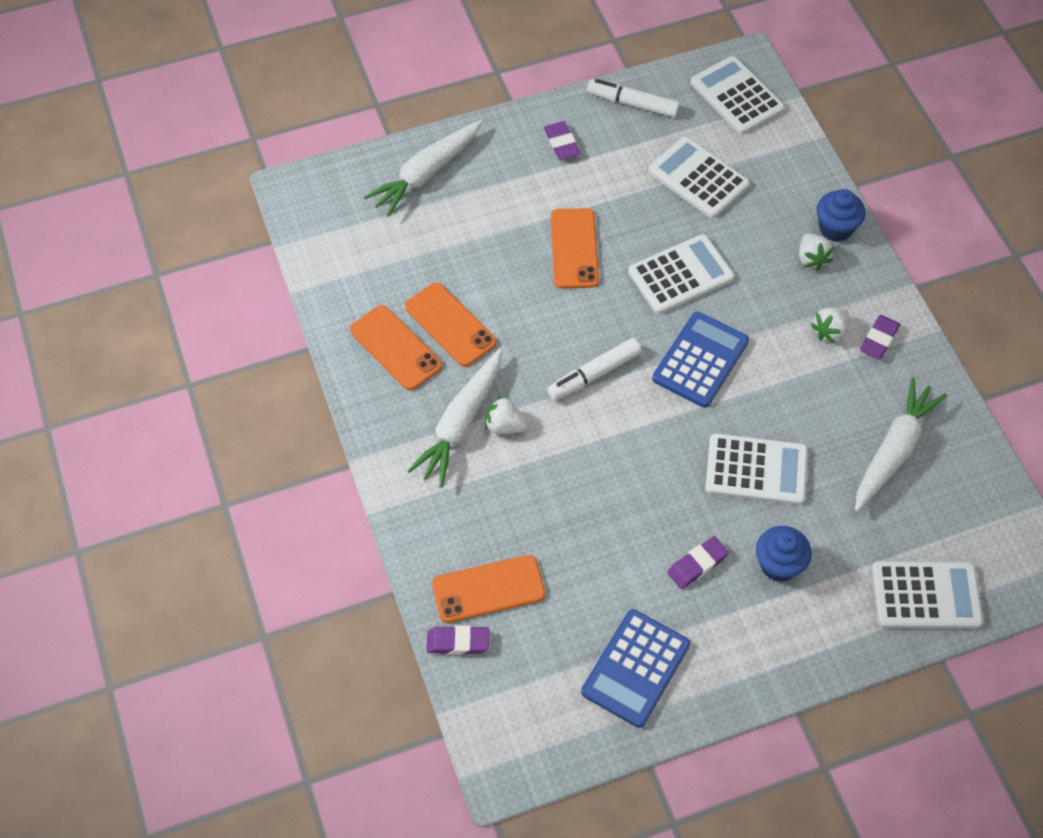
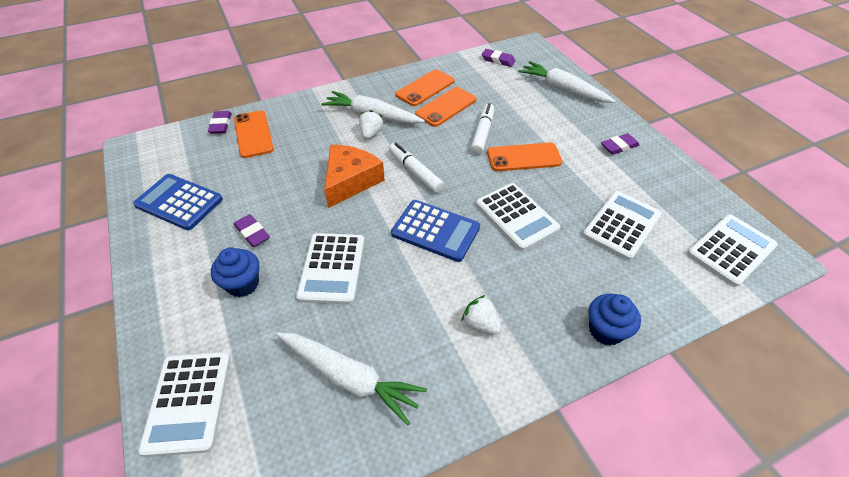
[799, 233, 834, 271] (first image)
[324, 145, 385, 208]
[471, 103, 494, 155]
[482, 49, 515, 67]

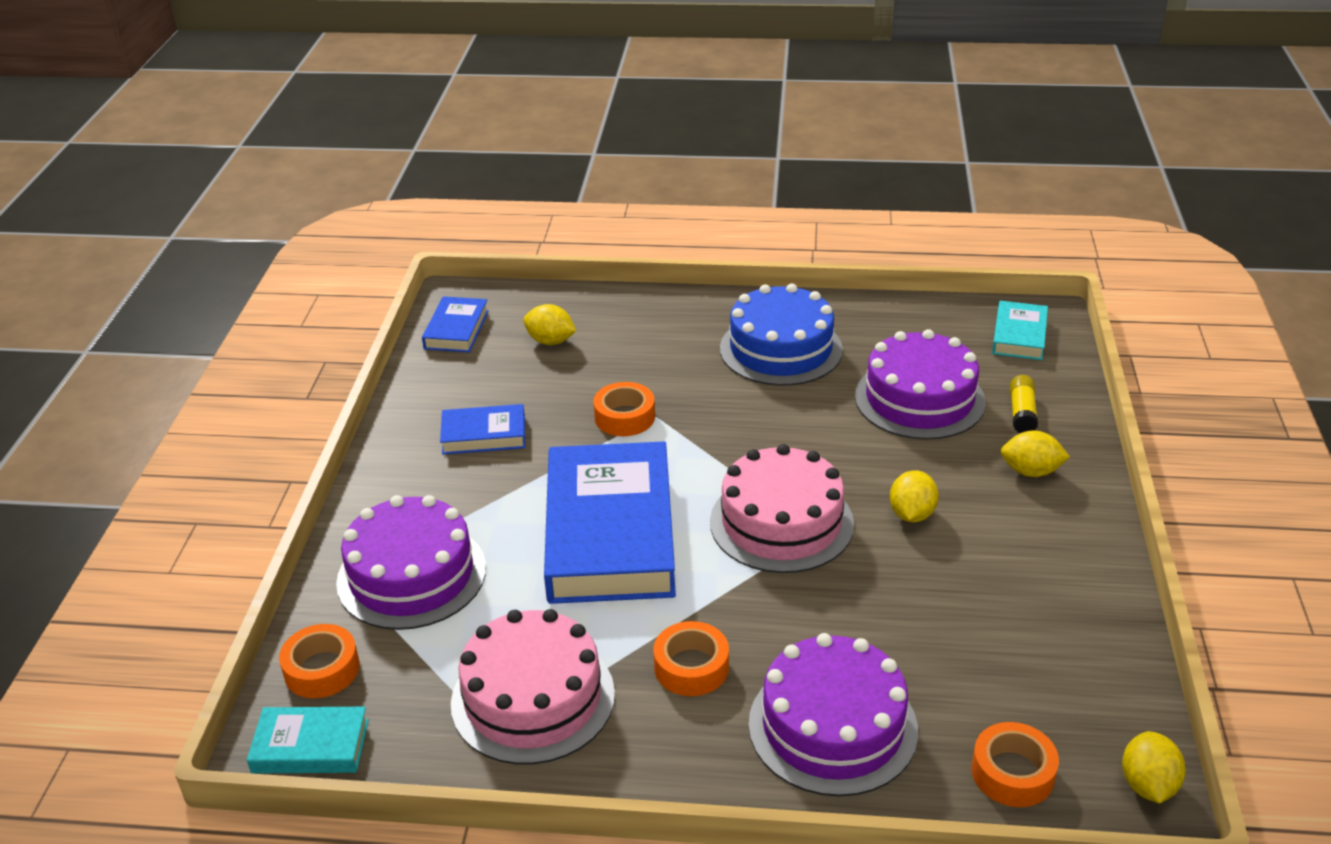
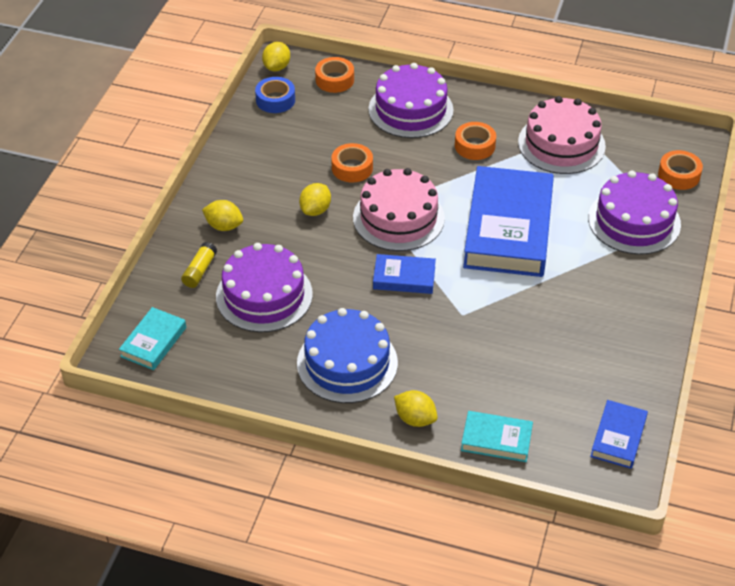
[255, 77, 295, 113]
[461, 411, 533, 462]
[373, 254, 436, 294]
[394, 390, 438, 427]
[331, 143, 373, 183]

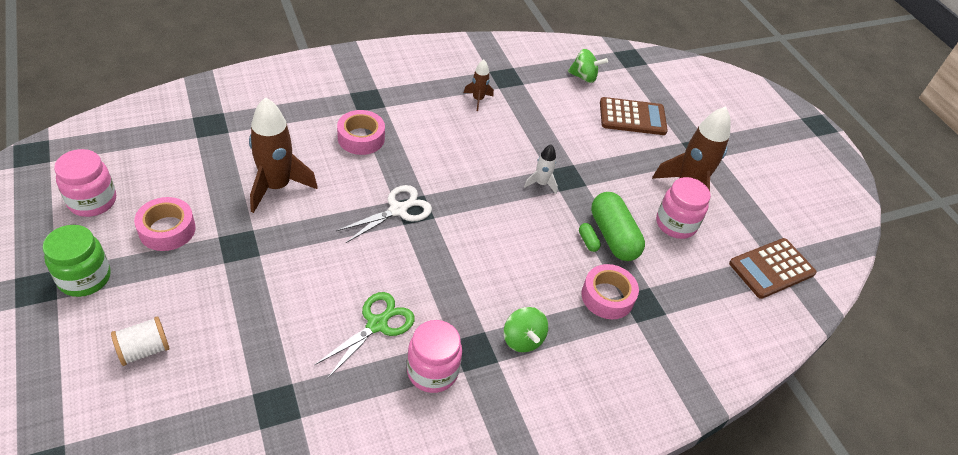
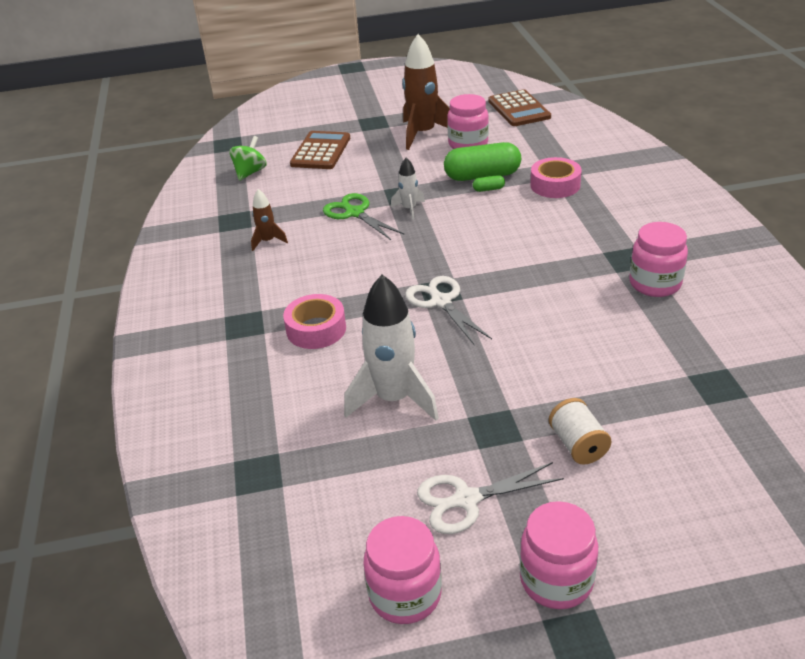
[504, 307, 548, 352] (first image)
[549, 398, 611, 465]
[323, 193, 405, 240]
[417, 462, 564, 534]
[519, 501, 598, 609]
[344, 275, 439, 421]

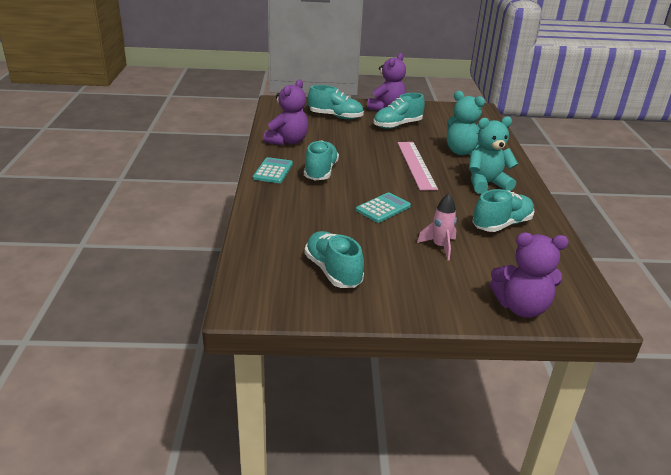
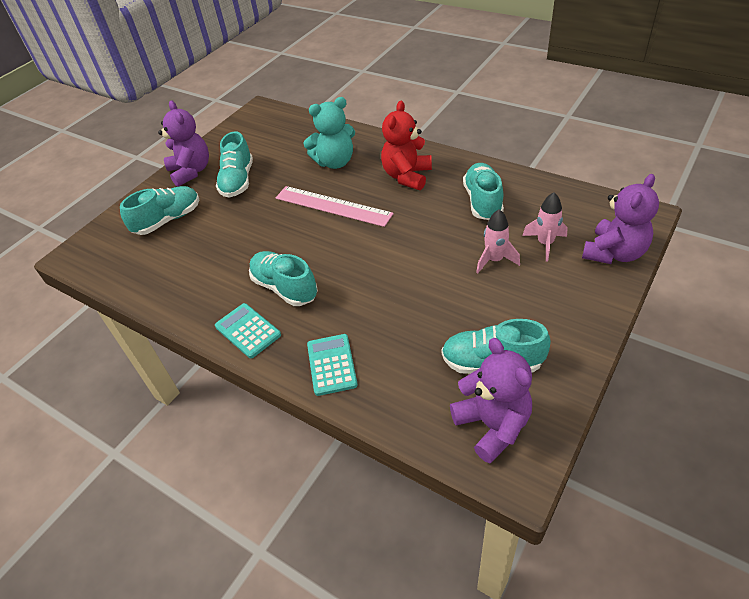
[522, 192, 568, 261]
[450, 338, 532, 463]
[307, 334, 358, 396]
[381, 101, 432, 190]

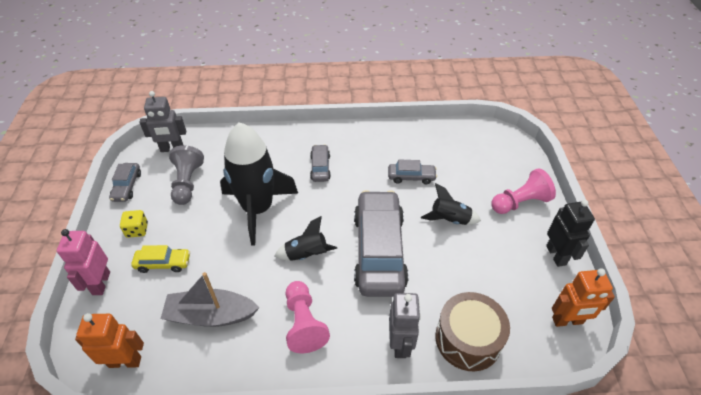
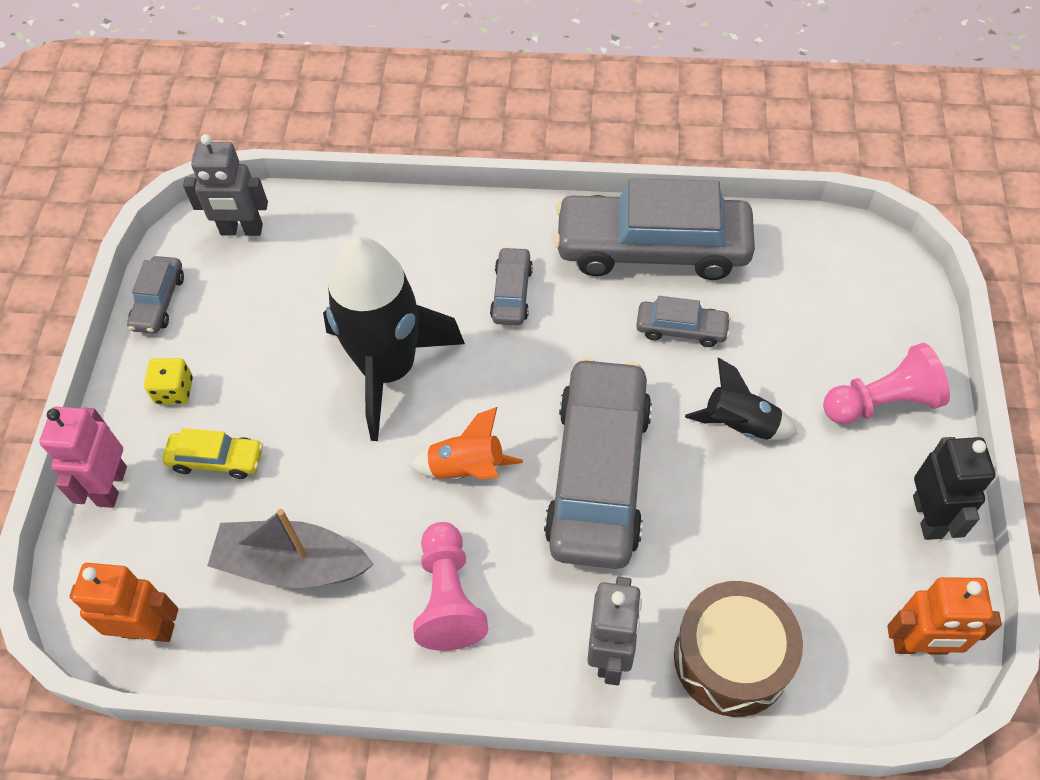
[169, 145, 204, 205] (first image)
[554, 178, 755, 280]
[409, 407, 523, 480]

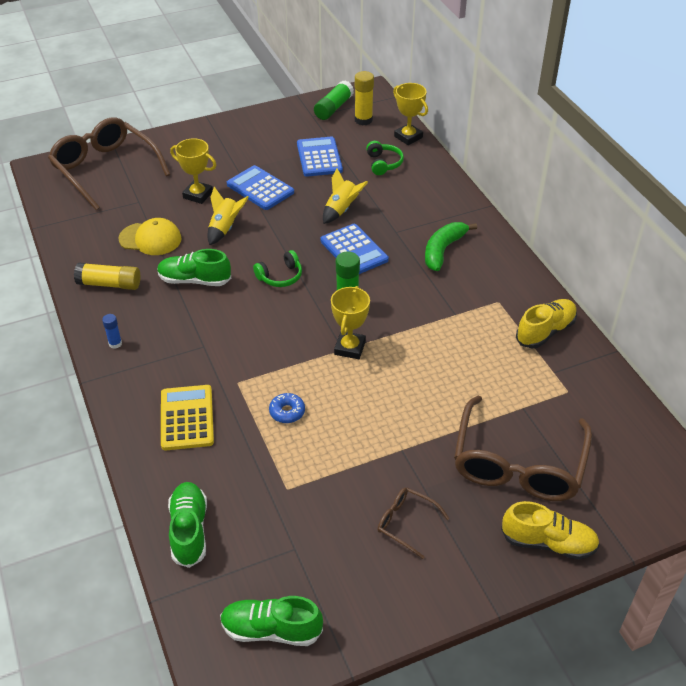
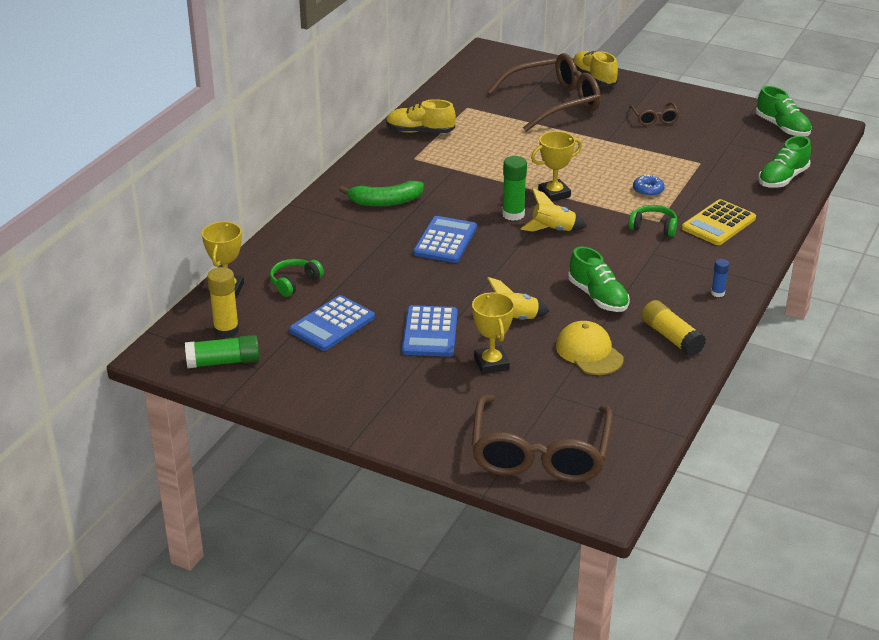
[628, 205, 677, 237]
[520, 188, 587, 232]

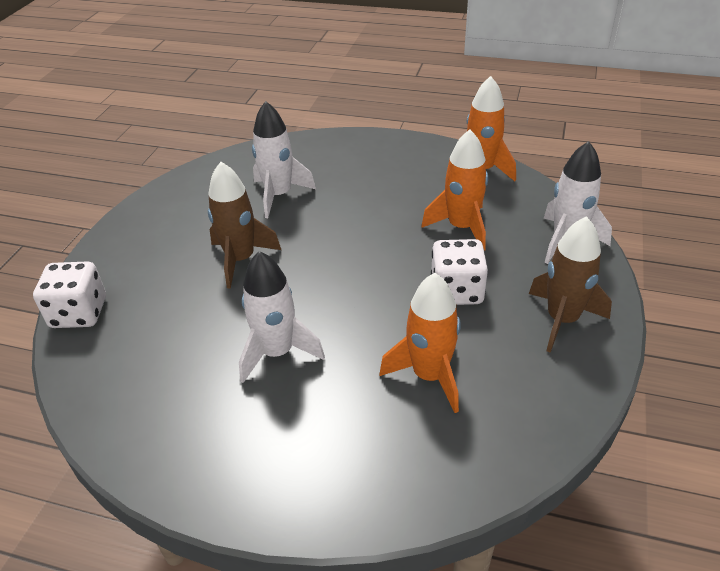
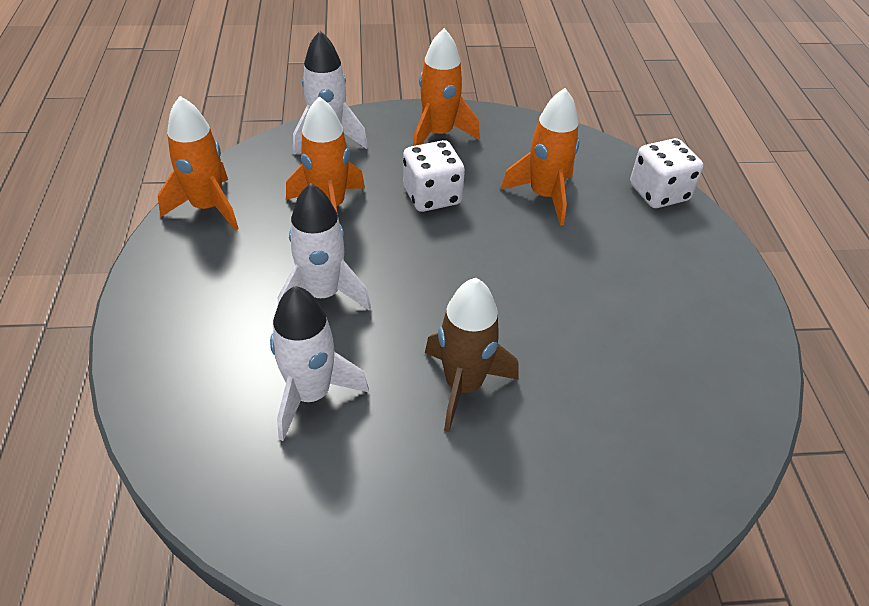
[630, 138, 703, 208]
[278, 183, 371, 311]
[413, 28, 480, 146]

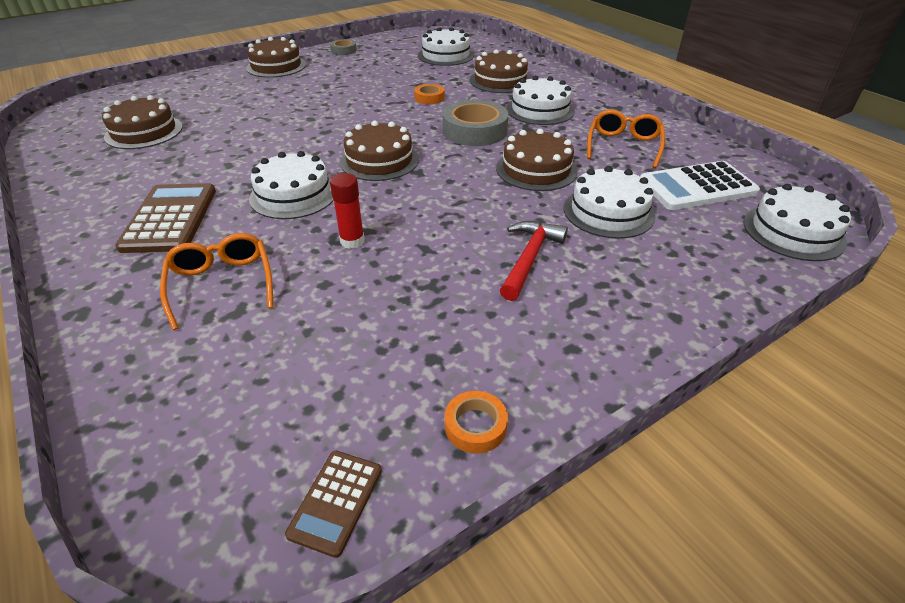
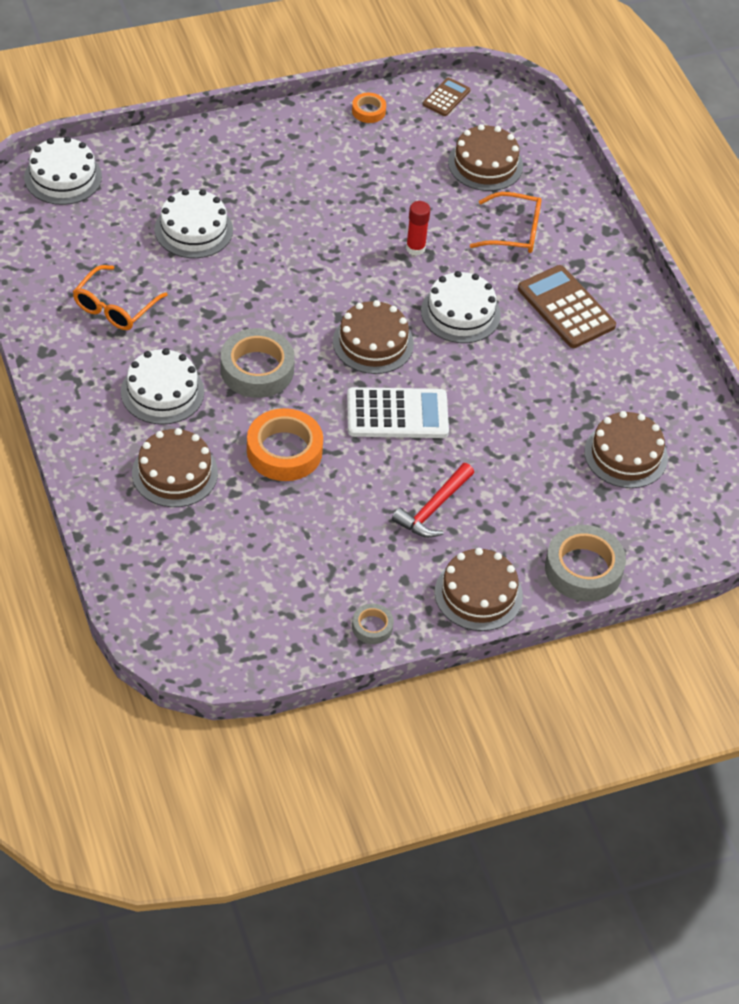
[418, 27, 474, 66] (first image)
[545, 525, 626, 601]
[448, 124, 523, 191]
[392, 463, 474, 538]
[347, 387, 449, 438]
[518, 265, 616, 348]
[470, 192, 542, 253]
[247, 408, 323, 481]

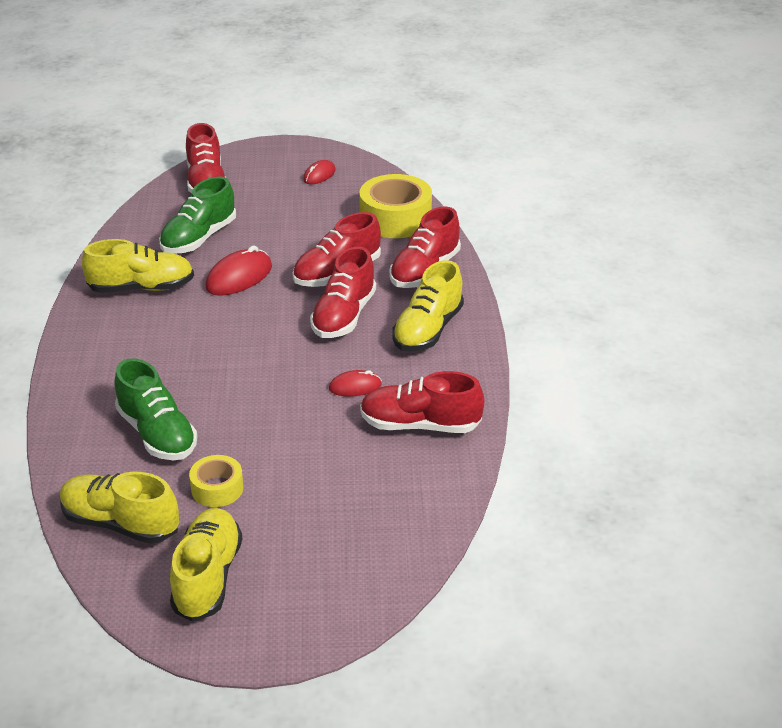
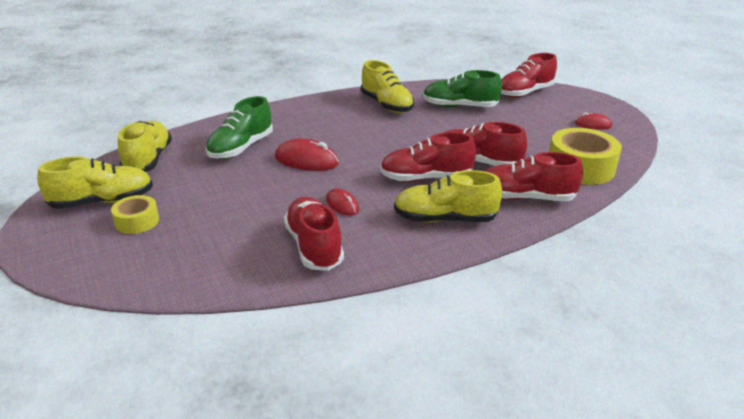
[111, 195, 159, 234]
[275, 138, 339, 171]

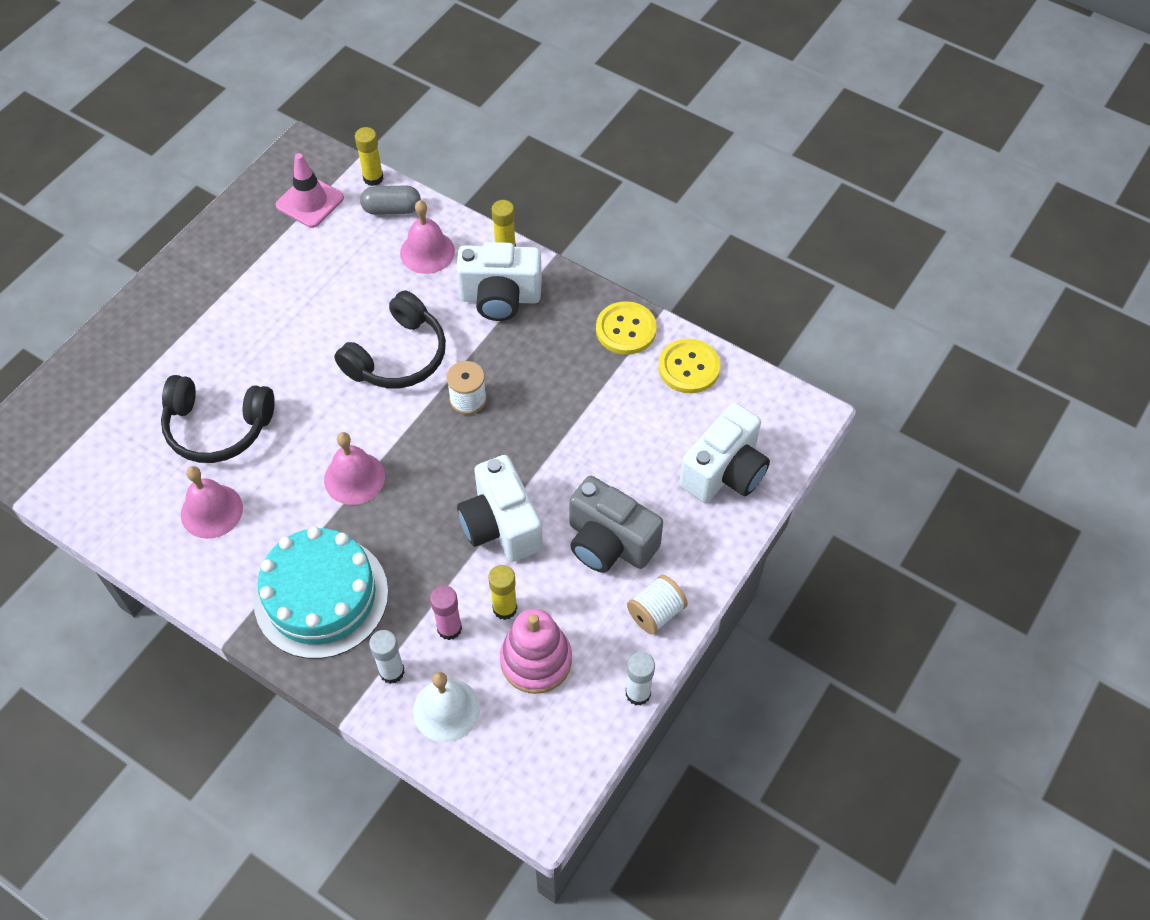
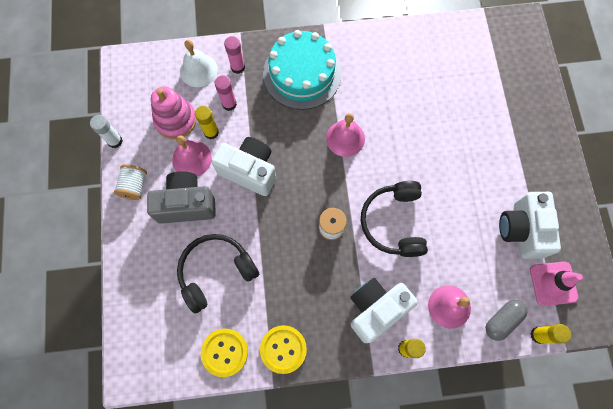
[177, 234, 260, 314]
[172, 135, 212, 177]
[499, 192, 561, 259]
[224, 36, 245, 74]

